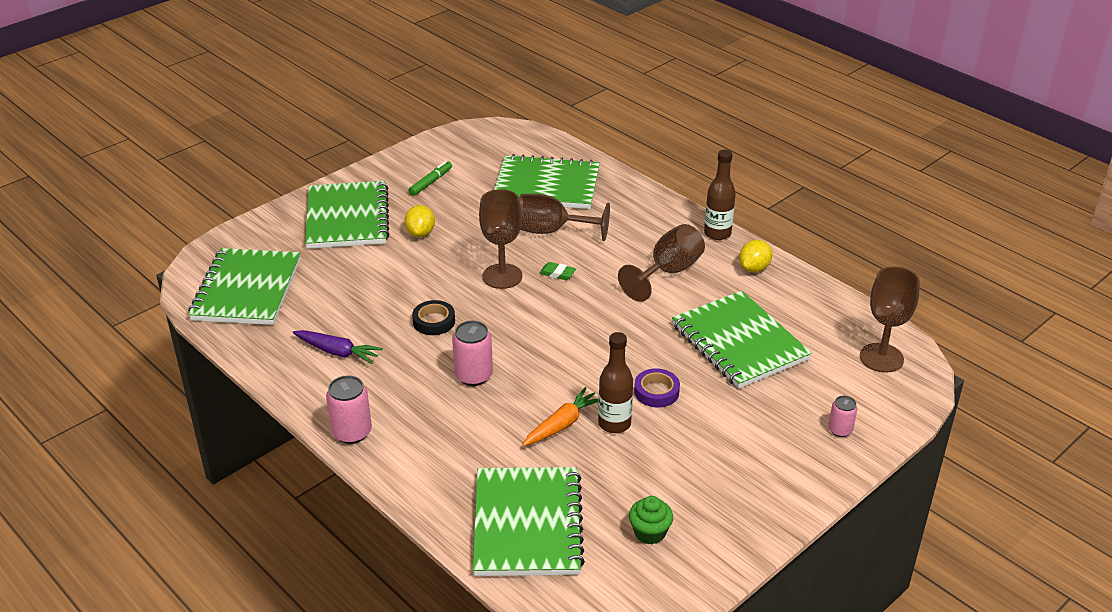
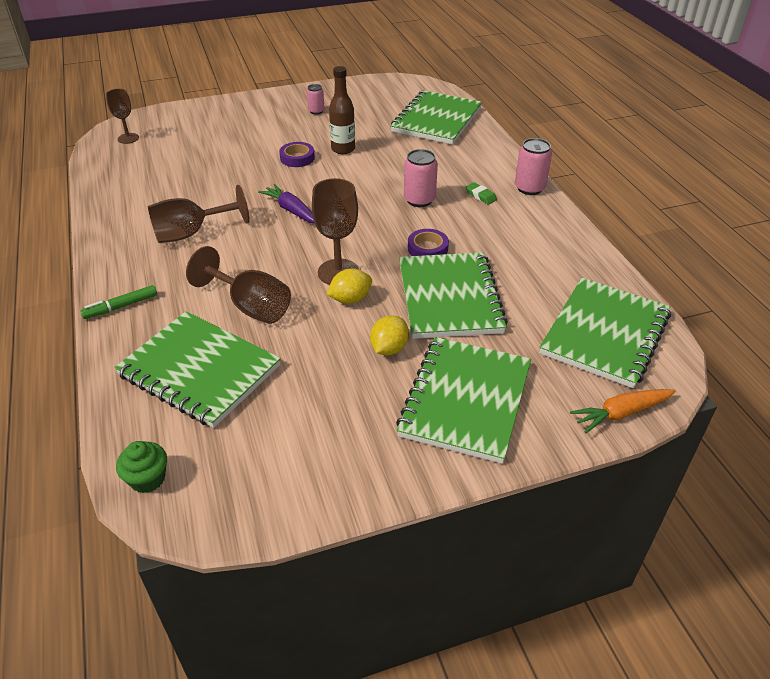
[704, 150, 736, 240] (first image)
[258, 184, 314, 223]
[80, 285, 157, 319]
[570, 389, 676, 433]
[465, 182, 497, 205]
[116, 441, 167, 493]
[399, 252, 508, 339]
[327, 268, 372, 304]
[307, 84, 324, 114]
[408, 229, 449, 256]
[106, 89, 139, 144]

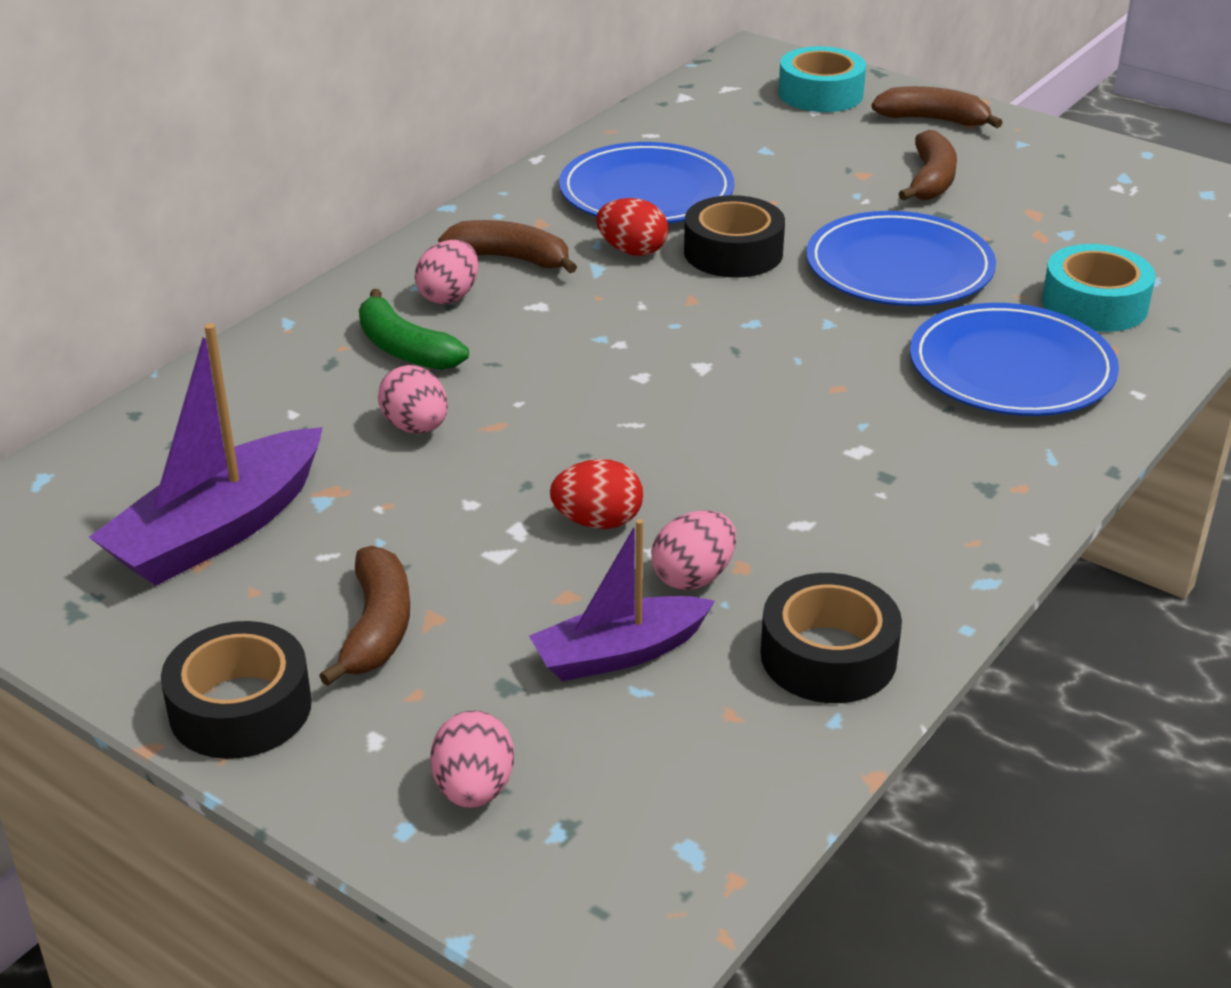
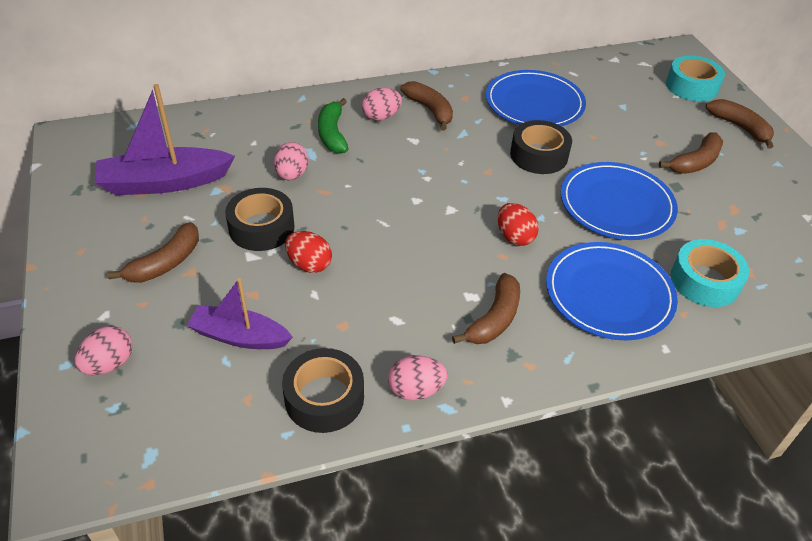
[452, 273, 520, 344]
[225, 188, 295, 251]
[498, 203, 539, 246]
[388, 355, 447, 400]

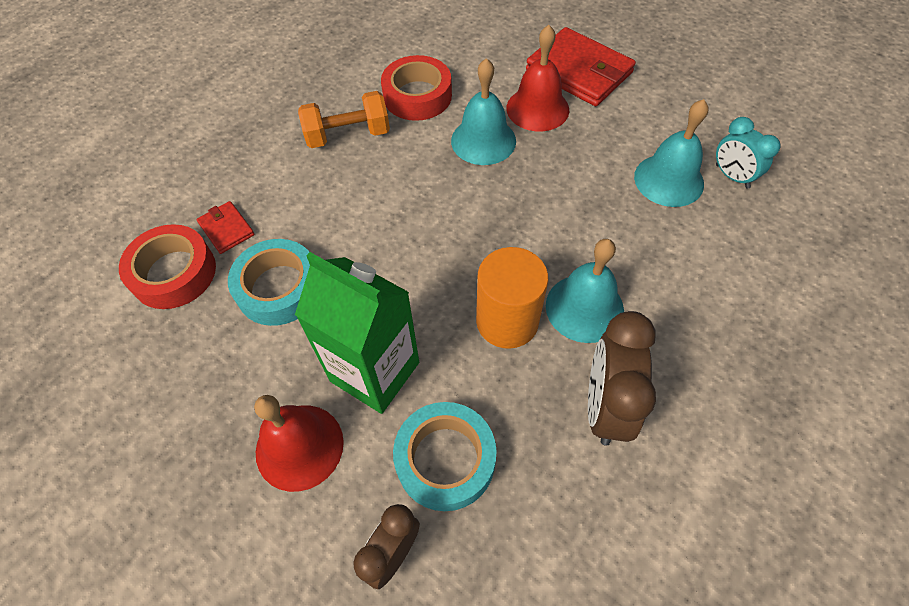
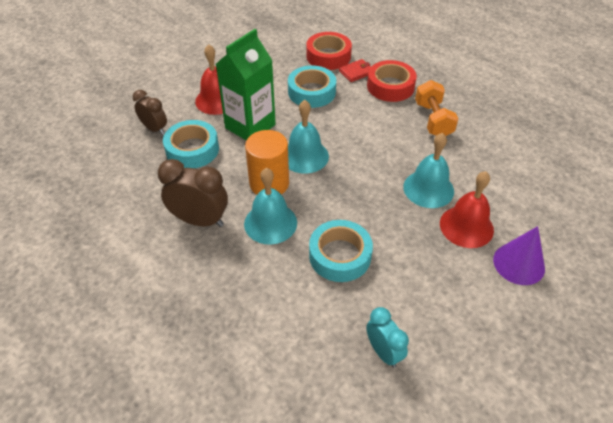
[309, 220, 373, 282]
[367, 60, 417, 102]
[288, 100, 329, 174]
[493, 226, 545, 285]
[366, 307, 409, 368]

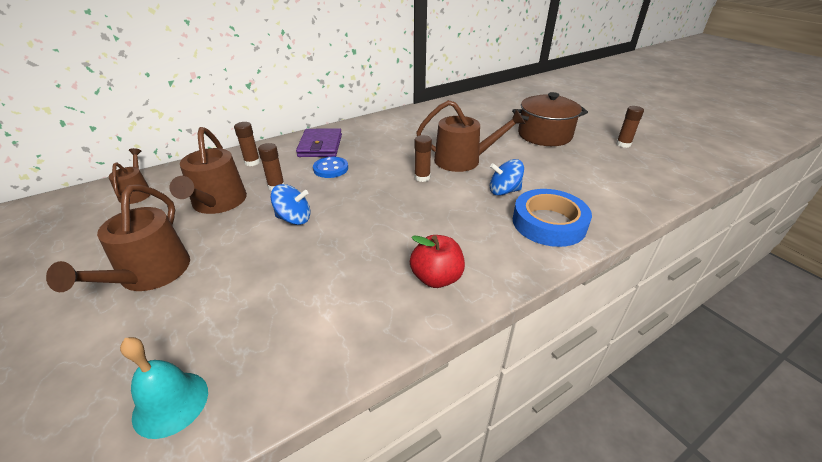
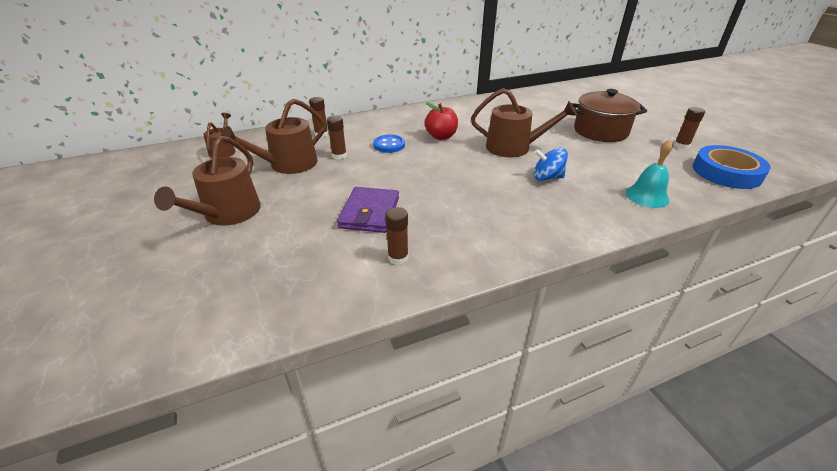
[271, 184, 310, 225] (first image)
[625, 139, 673, 208]
[337, 187, 399, 233]
[425, 103, 458, 140]
[385, 207, 408, 265]
[693, 145, 771, 189]
[221, 99, 326, 174]

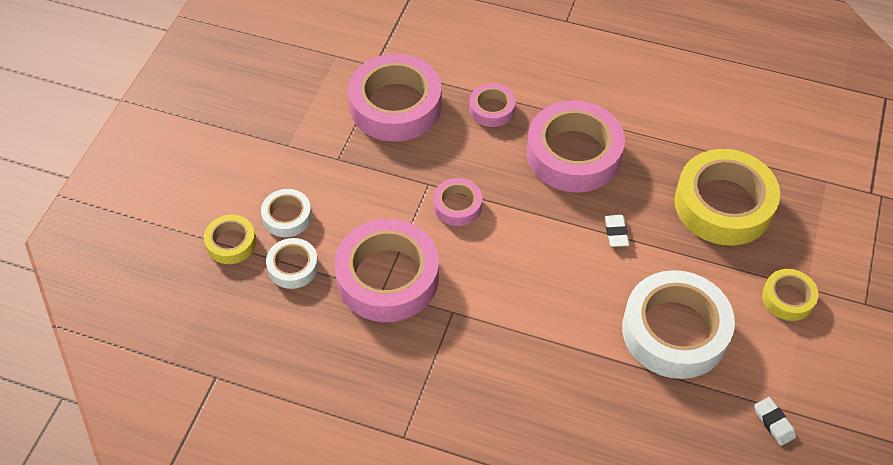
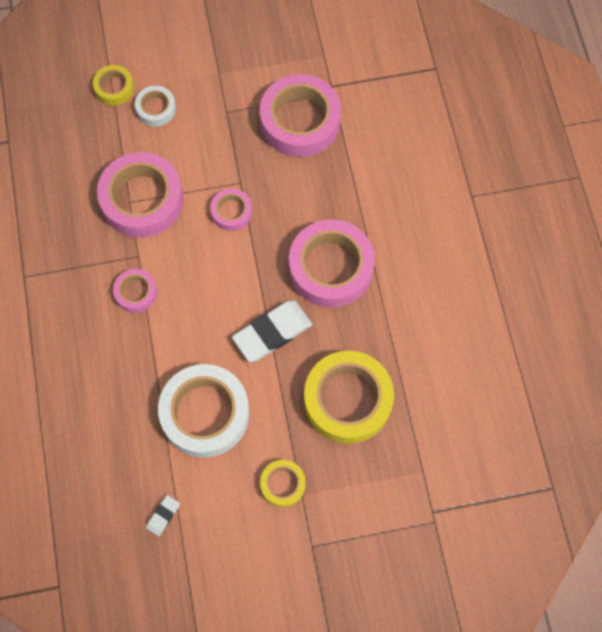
[266, 238, 319, 289] (first image)
[113, 269, 157, 313]
[232, 300, 312, 362]

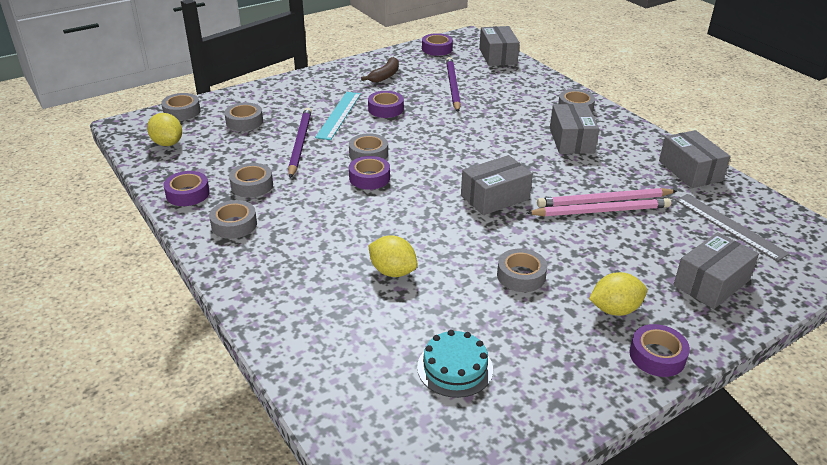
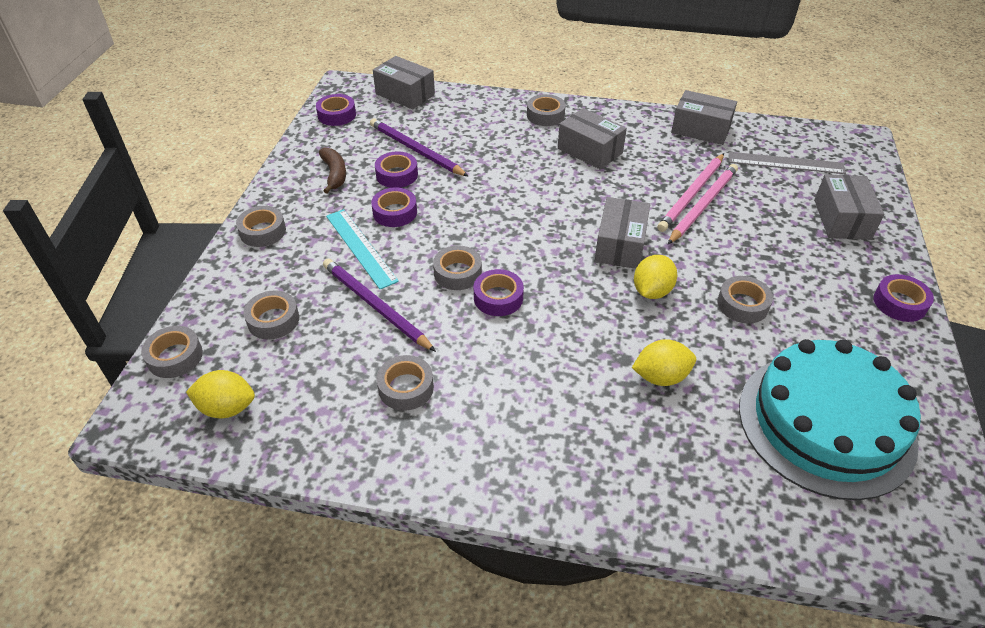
[375, 151, 418, 188]
[236, 206, 286, 247]
[634, 255, 677, 299]
[739, 339, 921, 500]

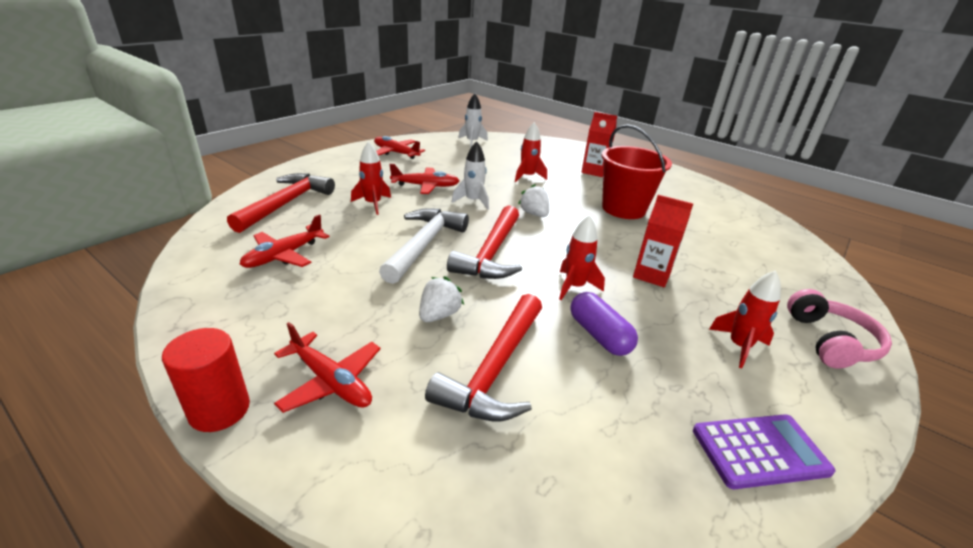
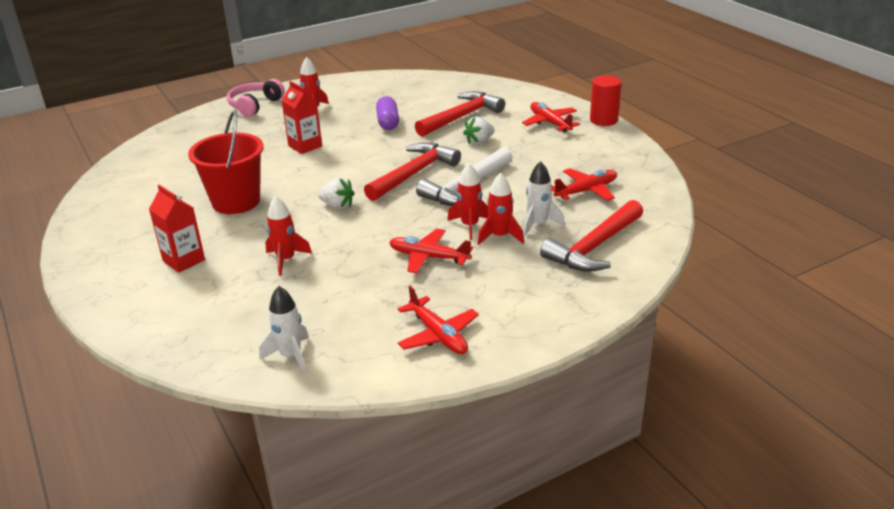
[693, 414, 835, 489] (first image)
[523, 161, 564, 236]
[447, 163, 488, 240]
[318, 178, 355, 209]

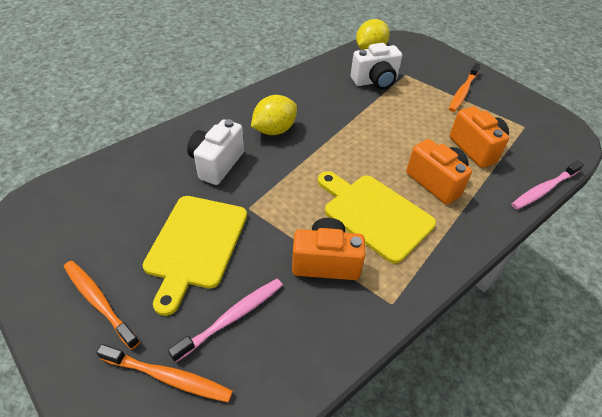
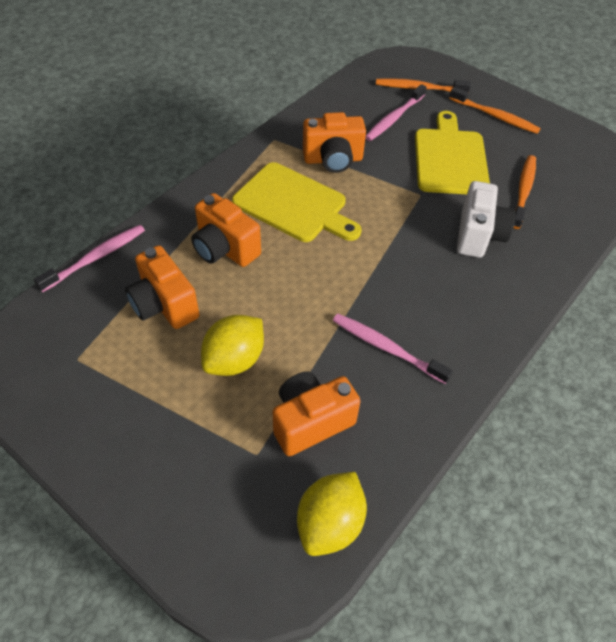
[333, 313, 453, 384]
[201, 315, 264, 376]
[514, 155, 536, 229]
[273, 371, 360, 456]

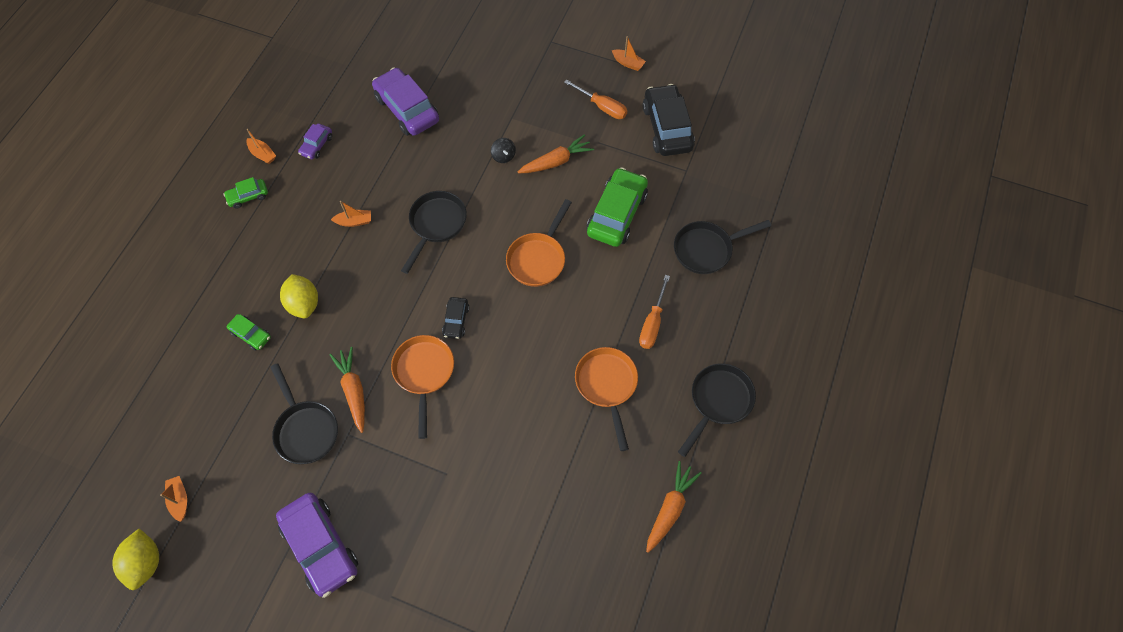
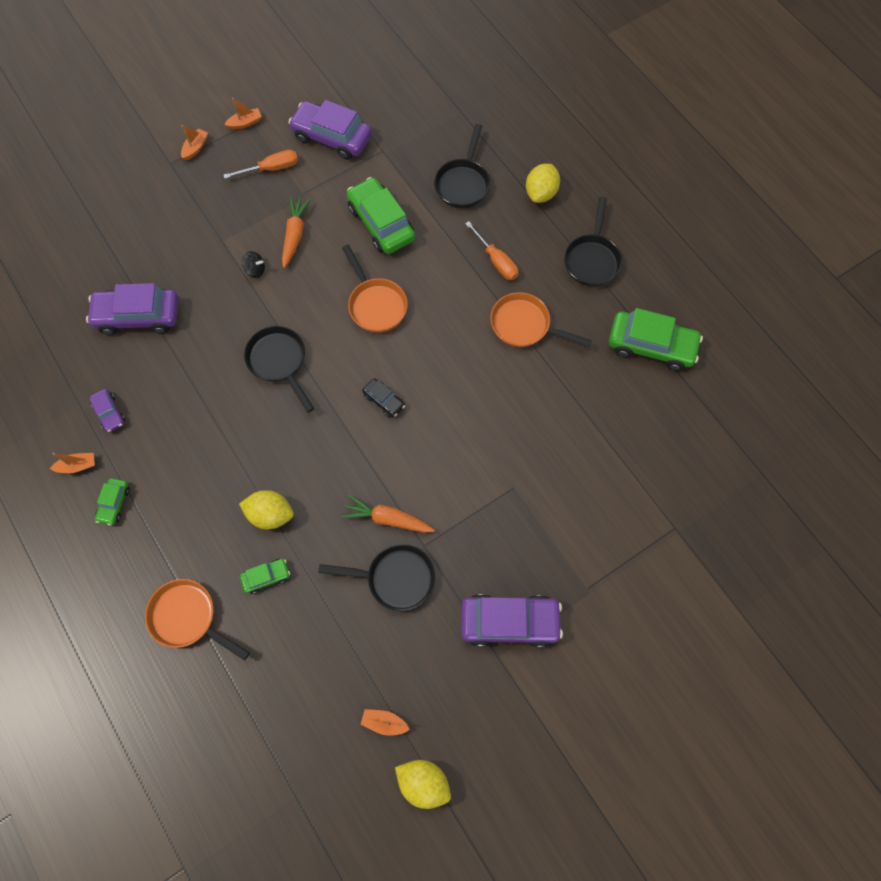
[526, 164, 560, 203]
[181, 125, 208, 160]
[145, 579, 250, 661]
[609, 308, 703, 371]
[288, 100, 372, 160]
[564, 197, 622, 287]

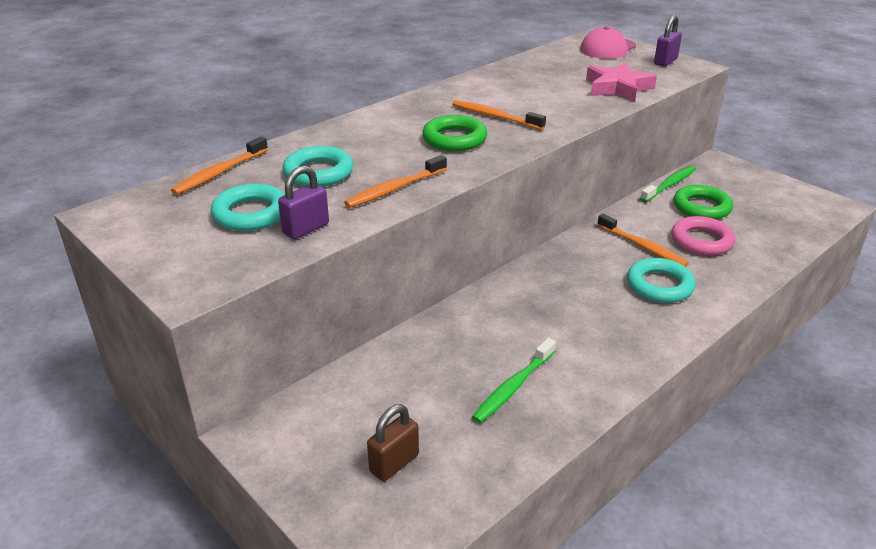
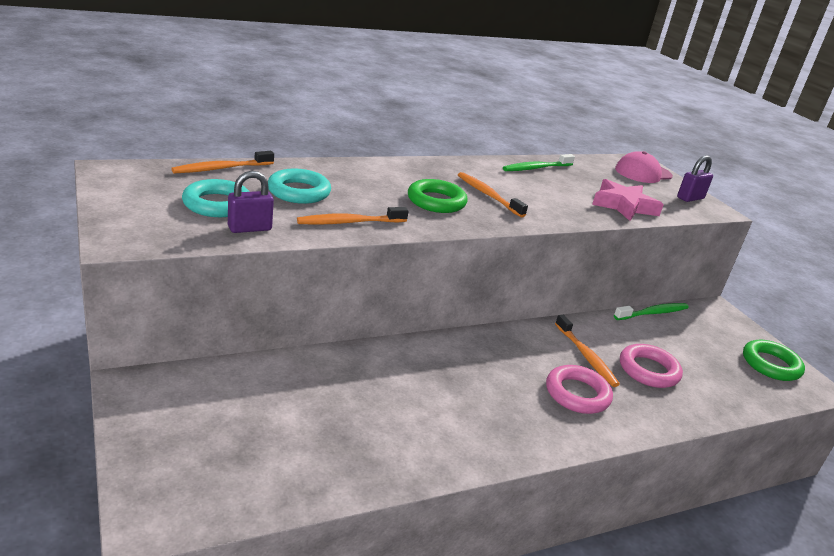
[367, 404, 419, 481] (first image)
[503, 154, 575, 171]
[743, 340, 805, 381]
[546, 365, 613, 414]

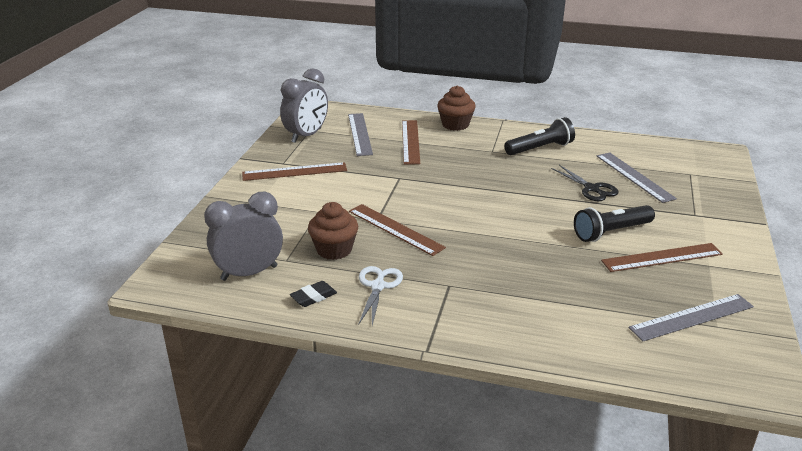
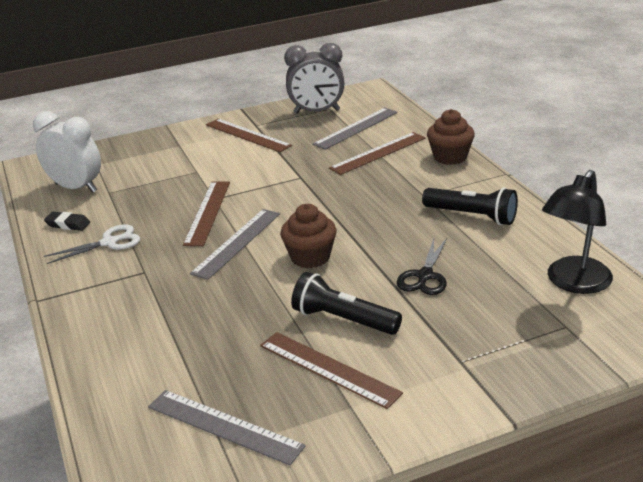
[542, 170, 613, 294]
[280, 204, 337, 268]
[190, 209, 280, 280]
[33, 111, 101, 193]

